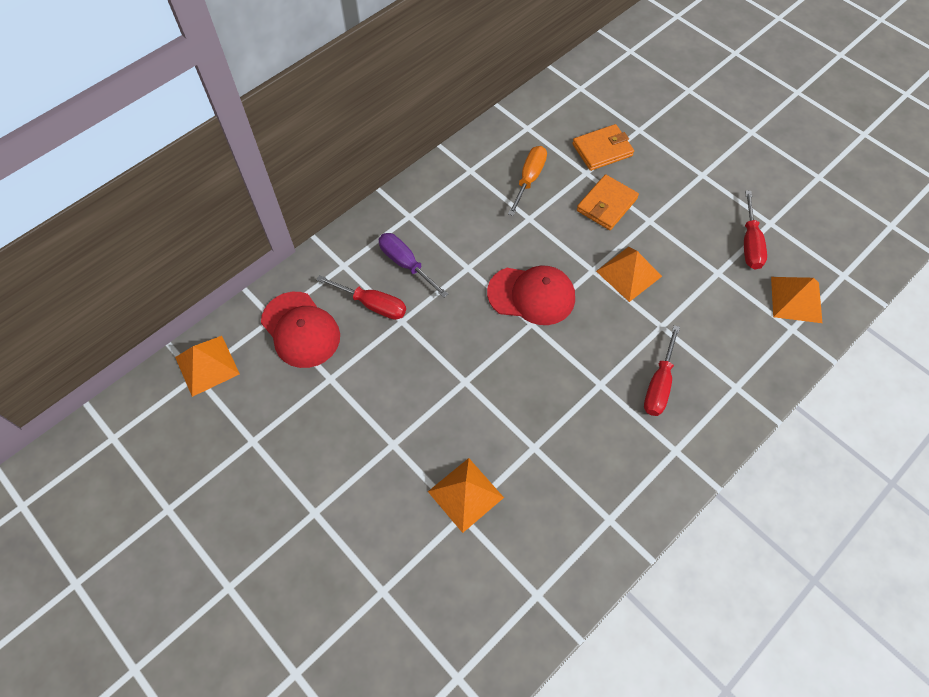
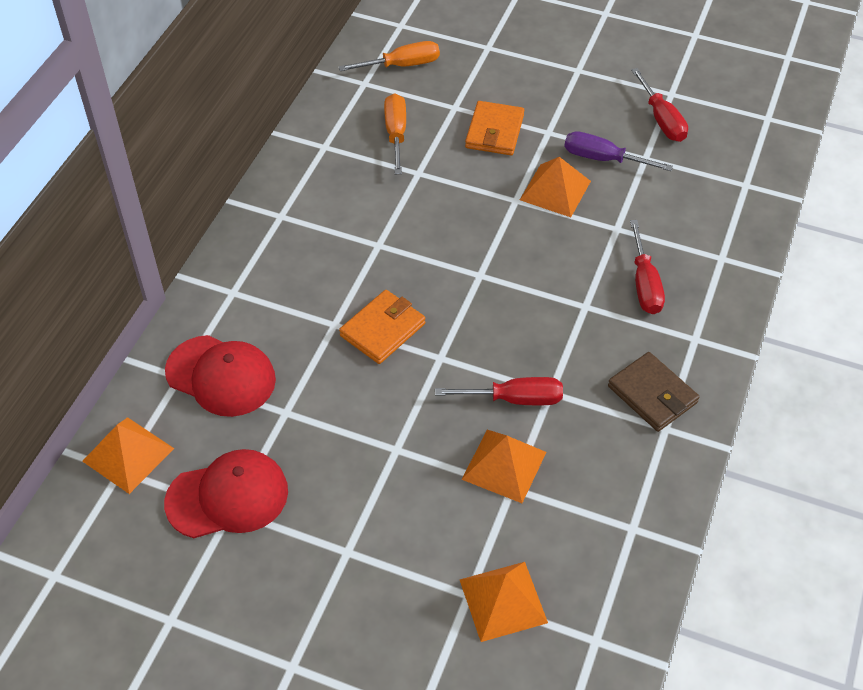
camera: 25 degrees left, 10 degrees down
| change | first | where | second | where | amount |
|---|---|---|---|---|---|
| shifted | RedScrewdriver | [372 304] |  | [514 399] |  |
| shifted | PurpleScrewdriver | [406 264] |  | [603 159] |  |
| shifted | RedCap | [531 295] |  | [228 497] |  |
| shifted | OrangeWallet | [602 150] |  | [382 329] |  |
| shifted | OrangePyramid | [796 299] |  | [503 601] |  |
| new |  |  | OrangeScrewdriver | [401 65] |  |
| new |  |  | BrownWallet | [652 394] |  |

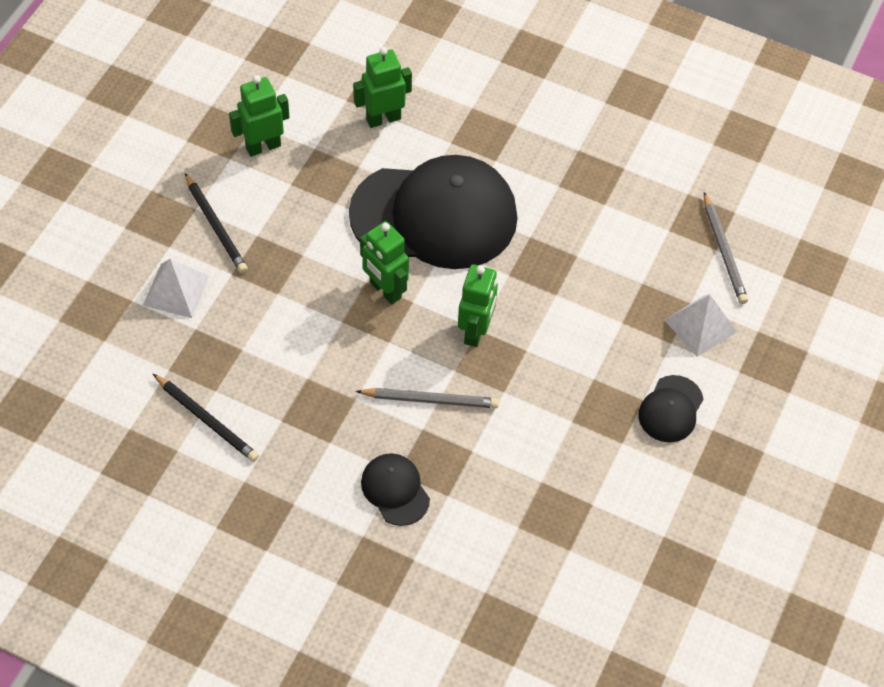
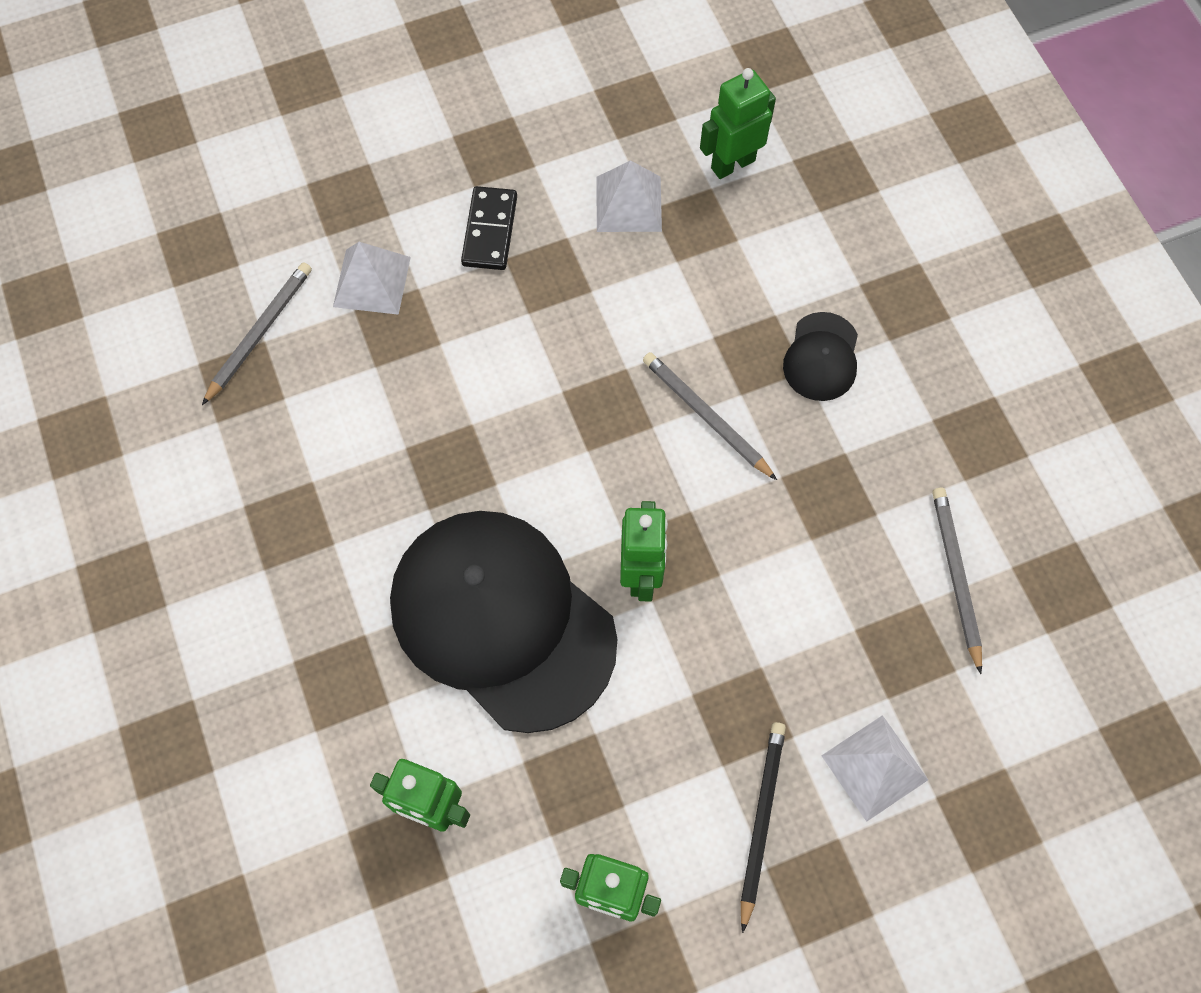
camera: 135 degrees left, 10 degrees up
| change | first | where | second | where | amount |
|---|---|---|---|---|---|
| repainted | BlackPencil | [206 420] | GreyPencil | [956 577] |  |
| shifted | GreenRobot | [476 331] |  | [732 164] |  |
| swapped | BlackCap | [670 409] | BlackDomino | [490 231] |  |
| new |  |  | WhitePyramid | [628 203] |  |

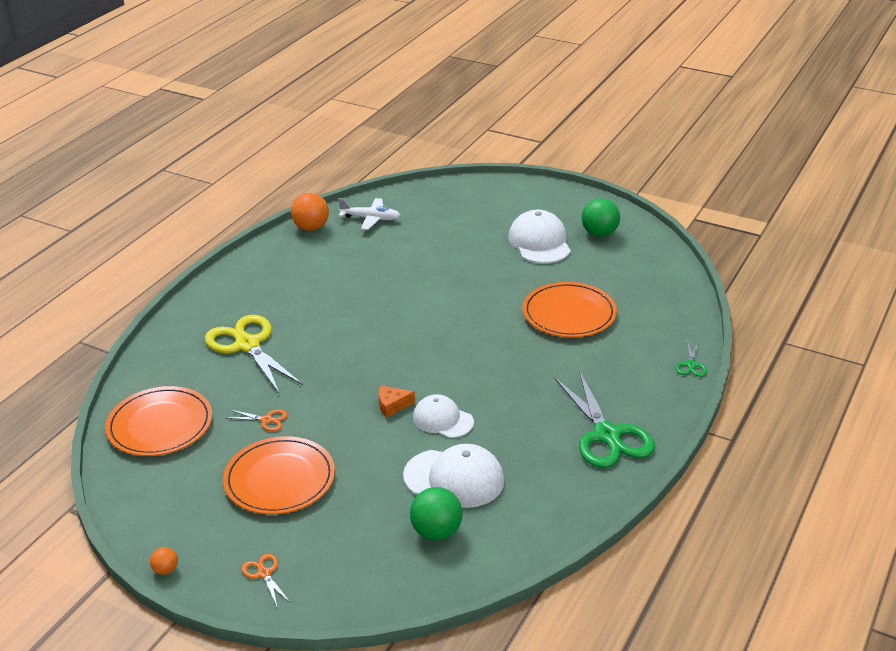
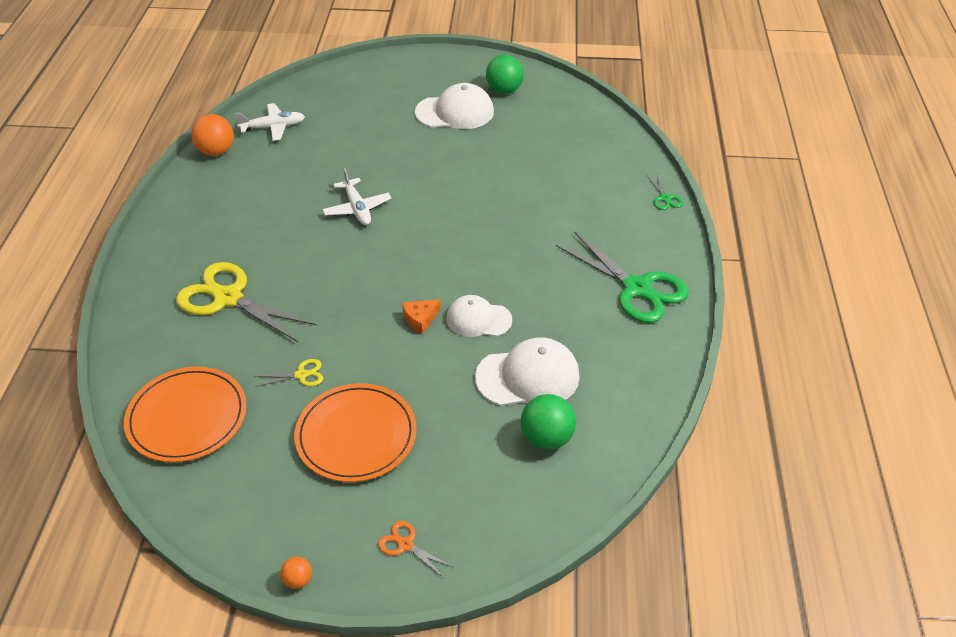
camera: 25 degrees left, 10 degrees up
| change | first | where | second | where | amount |
|---|---|---|---|---|---|
| repainted | OrangeScissors | [267 420] | YellowScissors | [301 375] |  |
| rotated | WhiteCap | [539 242] |  | [455 112] | 120 degrees clockwise |
| gone | OrangePlate | [569 313] |  |  |  |
| new |  |  | WhitePlane | [357 208] |  |

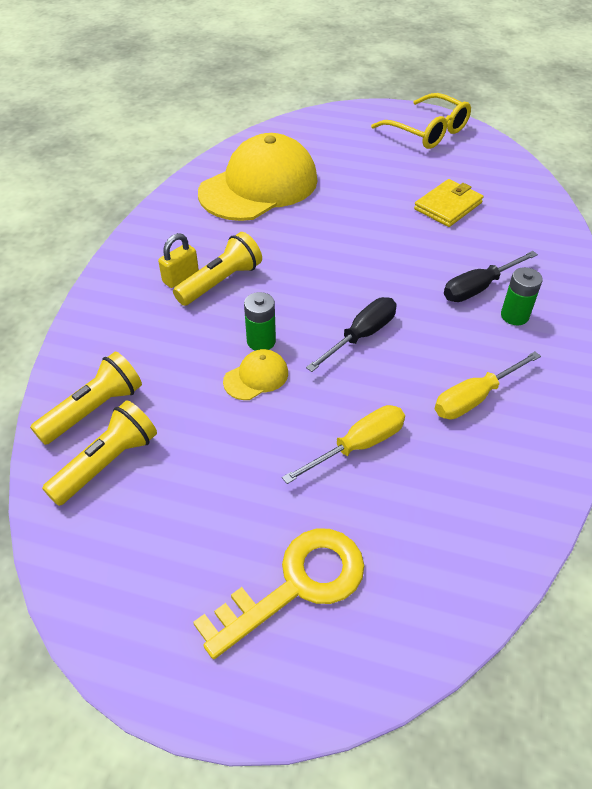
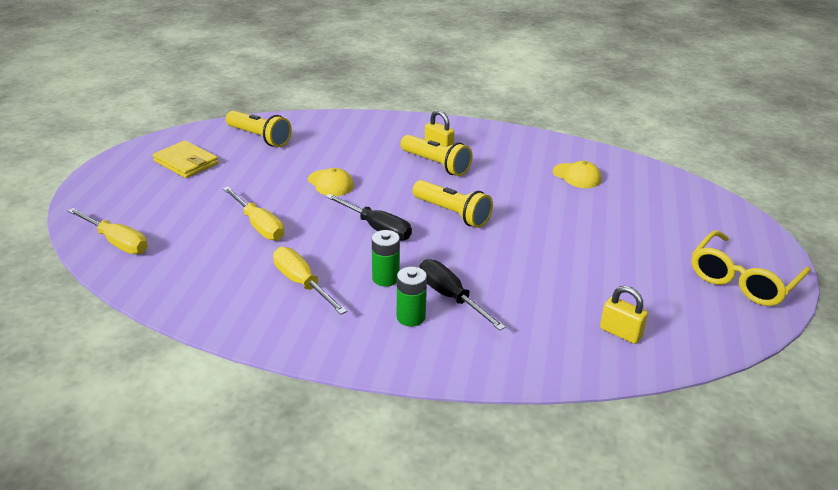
camera: 85 degrees right, 15 degrees down
| change | first | where | second | where | amount |
|---|---|---|---|---|---|
| shifted | YellowFlashlight | [94 409] |  | [452 213] |  |
| gone | YellowKey | [296 585] |  |  |  |
| scaled | YellowCap | [259 186] |  | [577 176] | x0.41 |
| shifted | GreenBattery | [261 341] |  | [385 278] |  |
| shifted | YellowWallet | [448 206] |  | [186 162] |  |
| new |  |  | YellowScrewdriver | [117 242] |  |
| new |  |  | YellowPadlock | [620 333] |  |

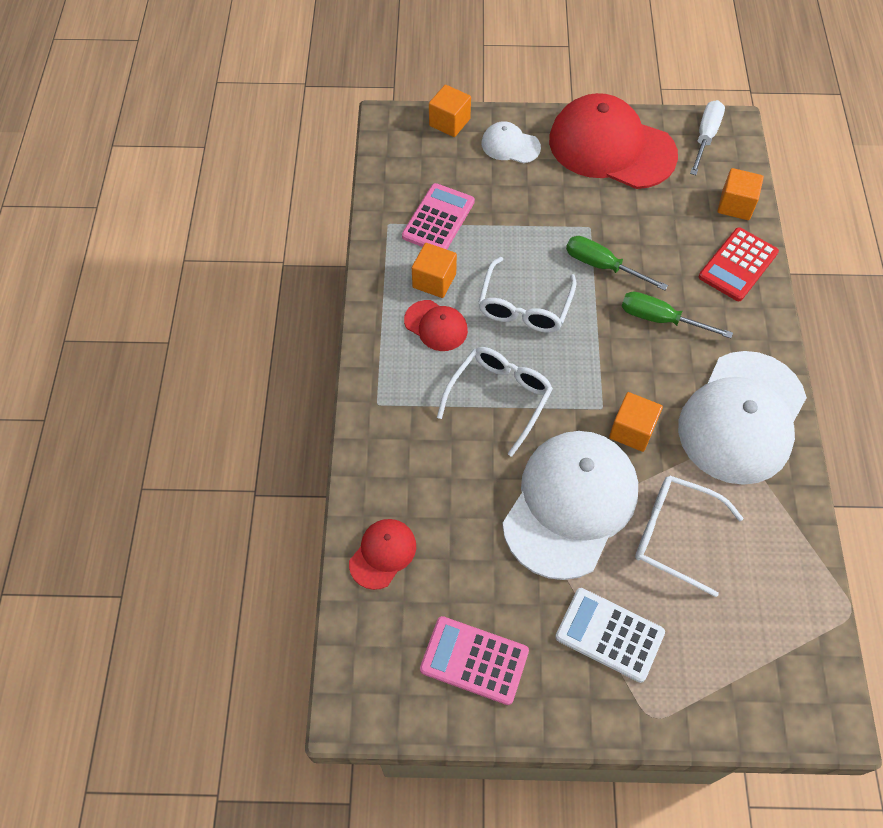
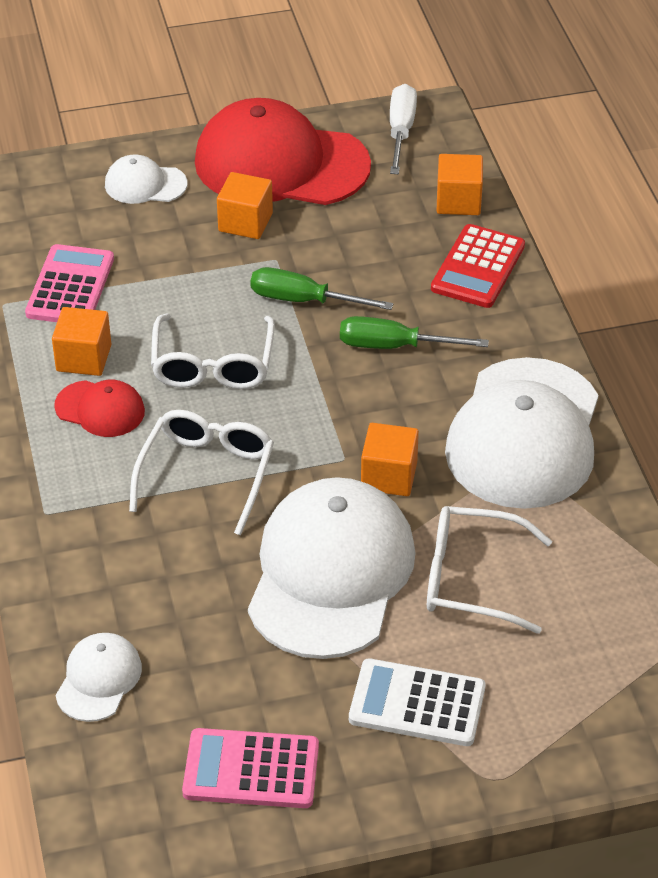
camera: 15 degrees left, 15 degrees down
| change | first | where | second | where | amount |
|---|---|---|---|---|---|
| repainted | RedCap | [383 554] | WhiteCap | [99 679] |  |
| shifted | OrangeCube | [449 122] |  | [245 222] |  |

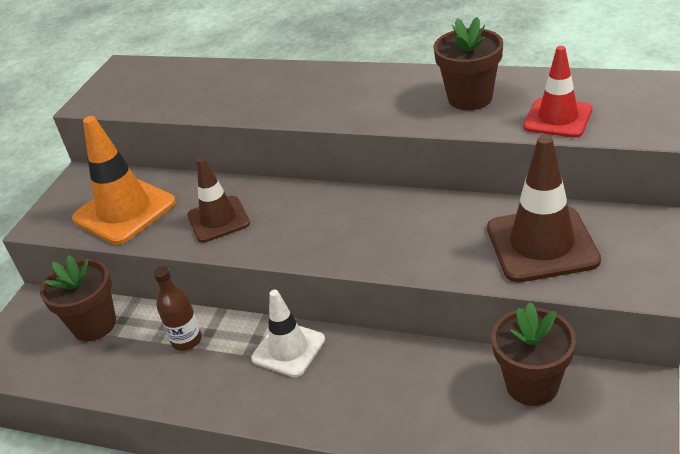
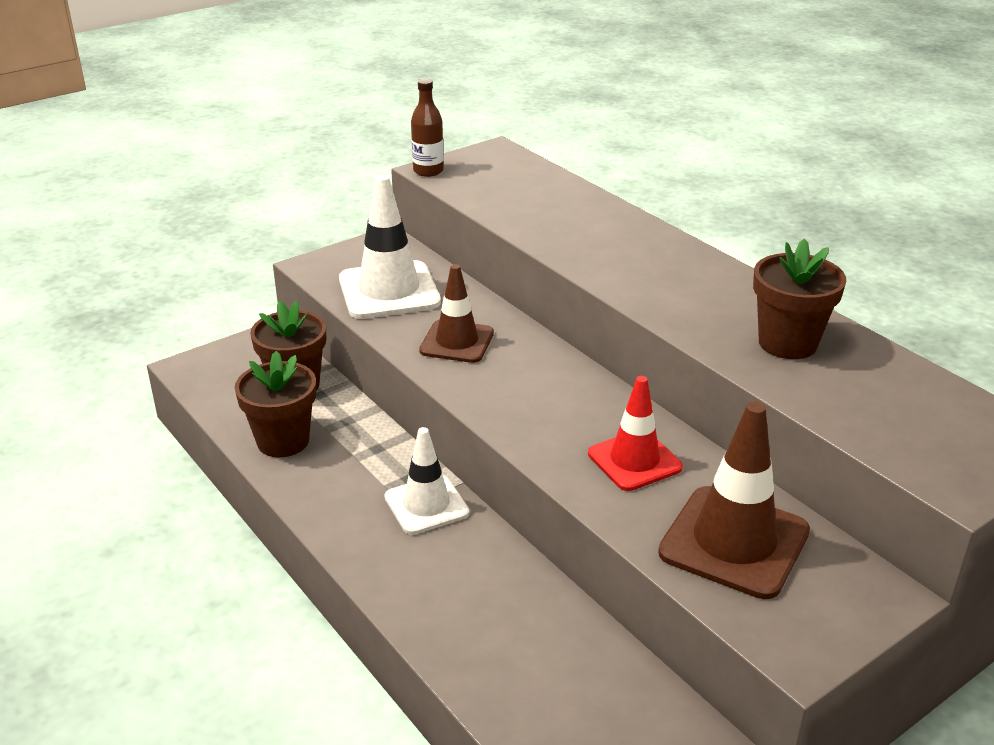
camera: 30 degrees right, 5 degrees down
| change | first | where | second | where | amount |
|---|---|---|---|---|---|
| repainted | OrangeTrafficCone | [124 211] | WhiteTrafficCone | [389 291] |  |
| shifted | BrownBottle | [186 340] |  | [428 171] |  |
| shifted | BrownFlowerPot | [532 385] |  | [283 441] |  |
| shifted | RedTrafficCone | [558 118] |  | [634 460] |  |

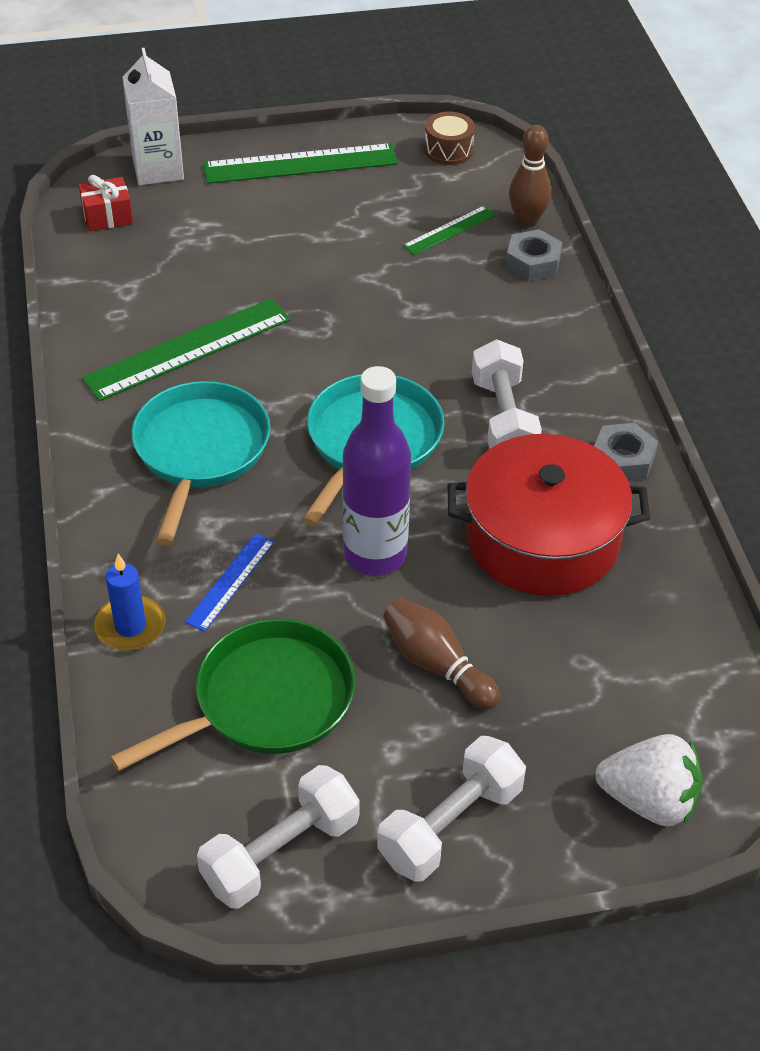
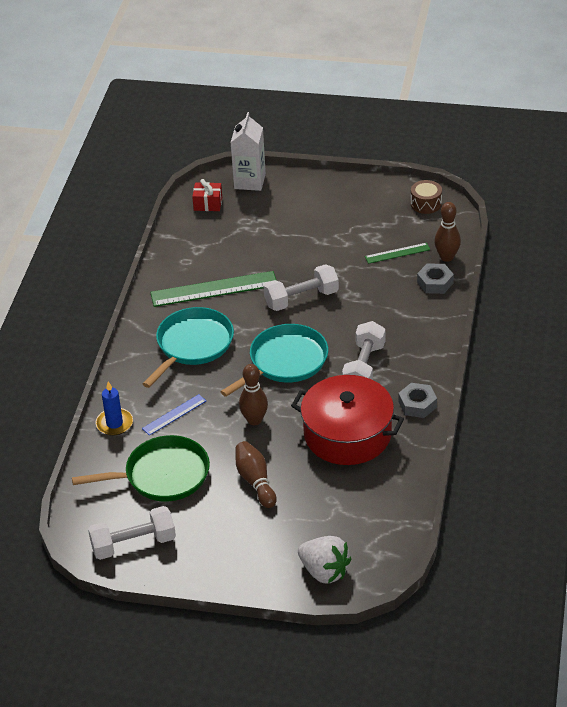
camera: 25 degrees right, 5 degrees down
| change | first | where | second | where | amount |
|---|---|---|---|---|---|
| gone | GreenRuler | [300 164] |  |  |  |
| swapped | PurpleBottle | [375 555] | BrownBowlingPin | [254 420] |  |
| shifted | WhiteDumbbell | [450 824] |  | [301 299] |  |

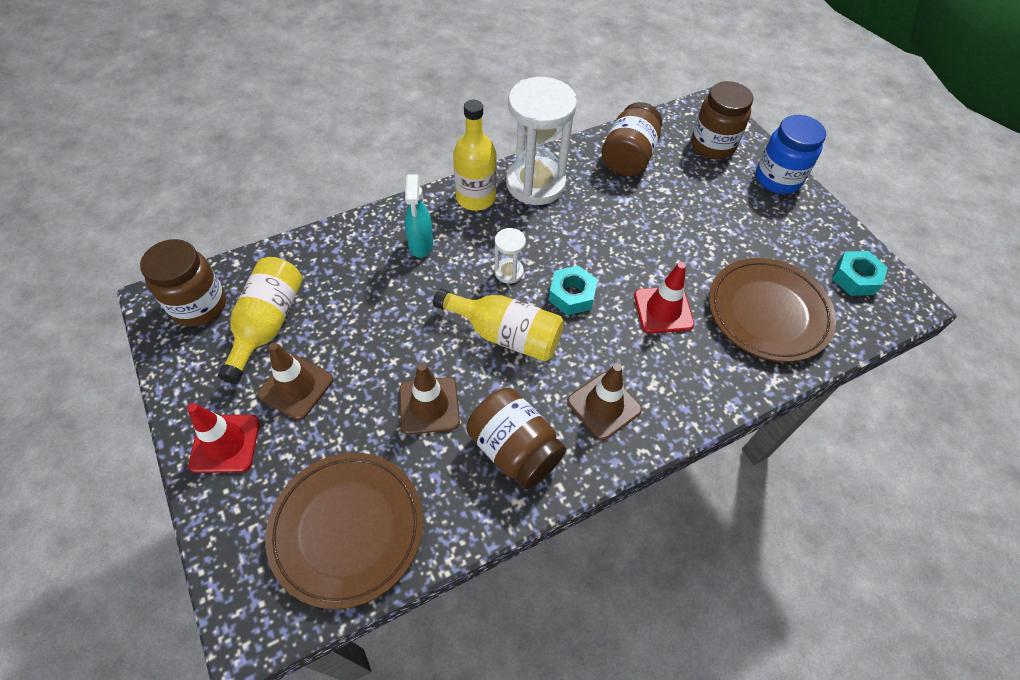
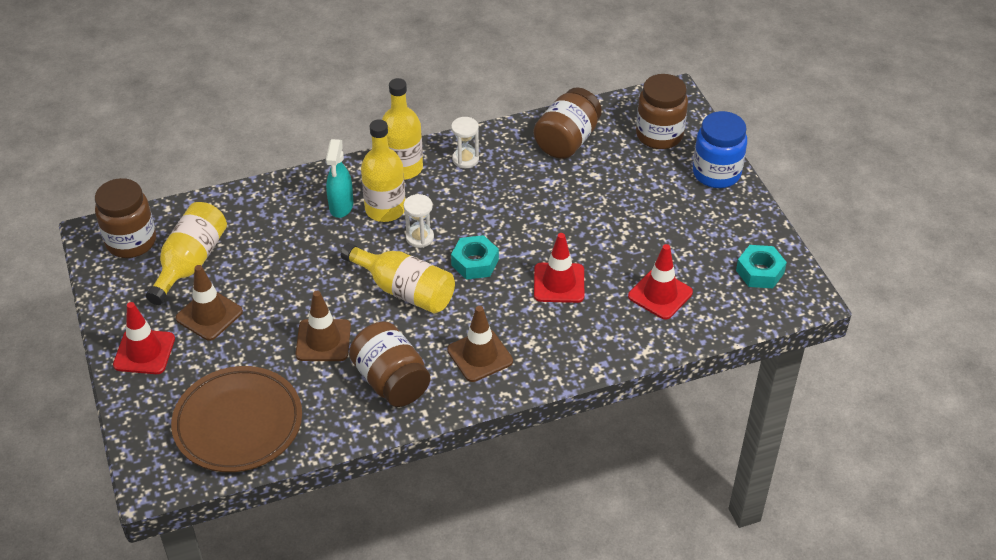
camera: 10 degrees right, 10 degrees down
| change | first | where | second | where | amount |
|---|---|---|---|---|---|
| scaled | WhiteHourglass | [535 184] |  | [465 159] | x0.44 |
| swapped | BrownPlate | [768 313] | RedTrafficCone | [660 294] |  |
| new |  |  | YellowBottle | [385 209] |  |

